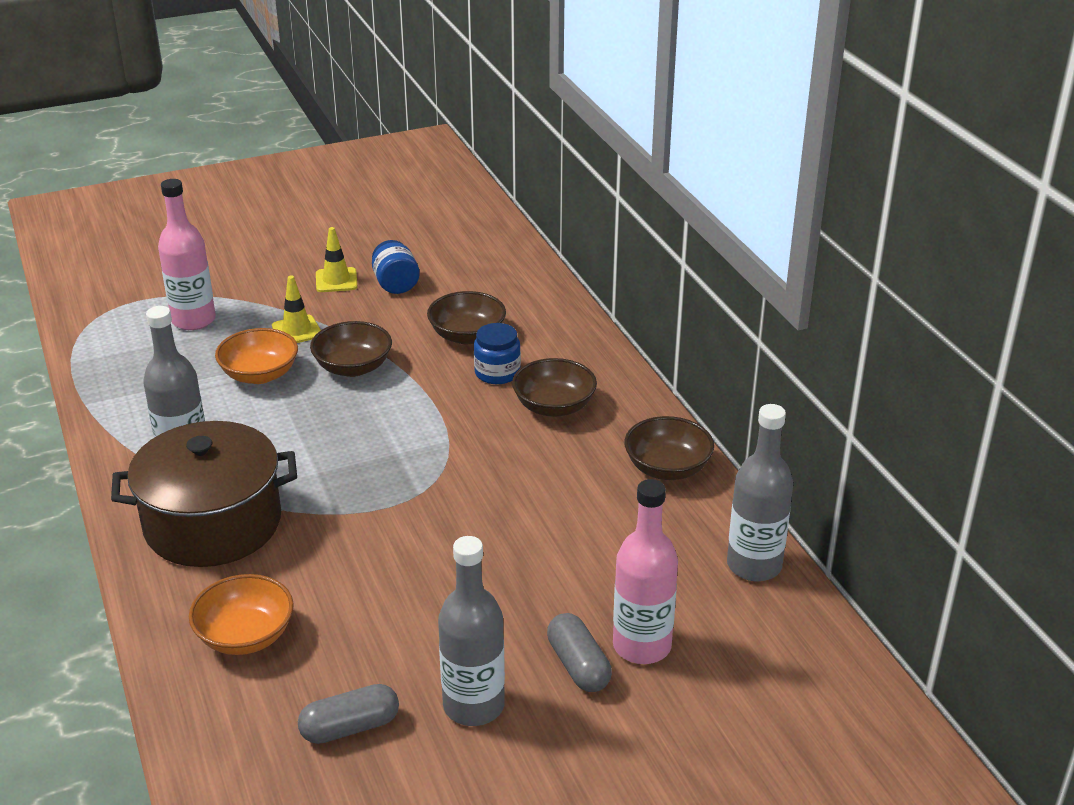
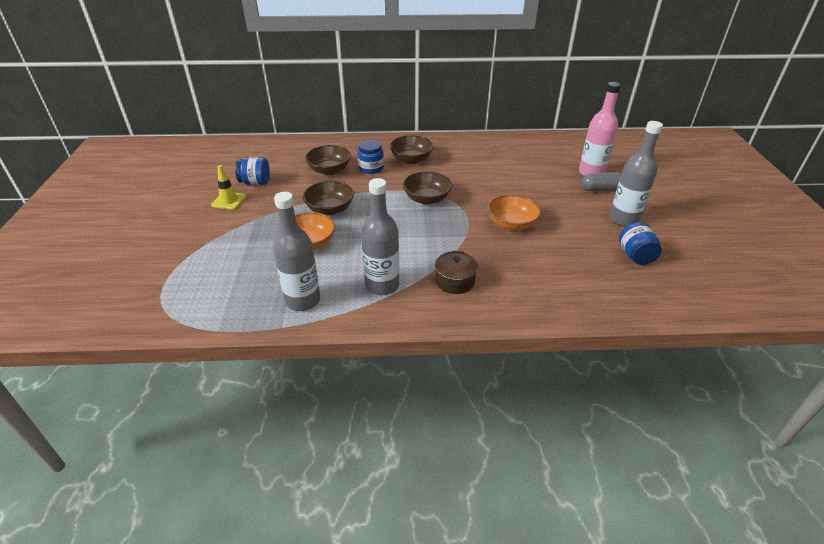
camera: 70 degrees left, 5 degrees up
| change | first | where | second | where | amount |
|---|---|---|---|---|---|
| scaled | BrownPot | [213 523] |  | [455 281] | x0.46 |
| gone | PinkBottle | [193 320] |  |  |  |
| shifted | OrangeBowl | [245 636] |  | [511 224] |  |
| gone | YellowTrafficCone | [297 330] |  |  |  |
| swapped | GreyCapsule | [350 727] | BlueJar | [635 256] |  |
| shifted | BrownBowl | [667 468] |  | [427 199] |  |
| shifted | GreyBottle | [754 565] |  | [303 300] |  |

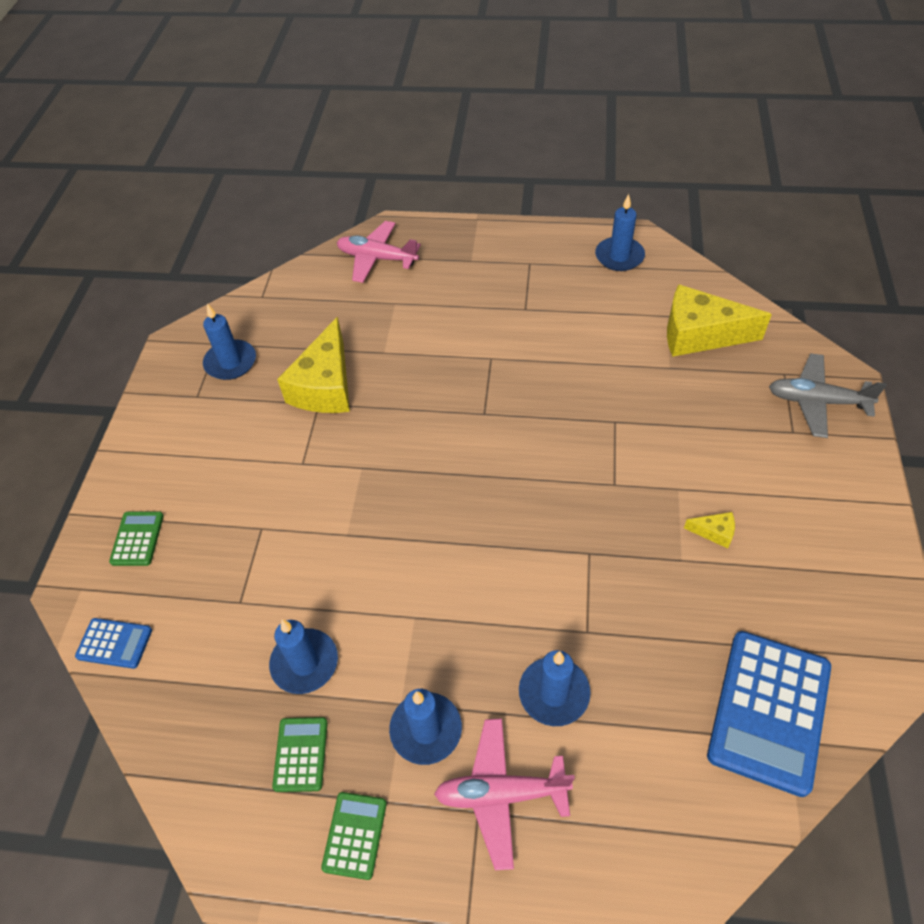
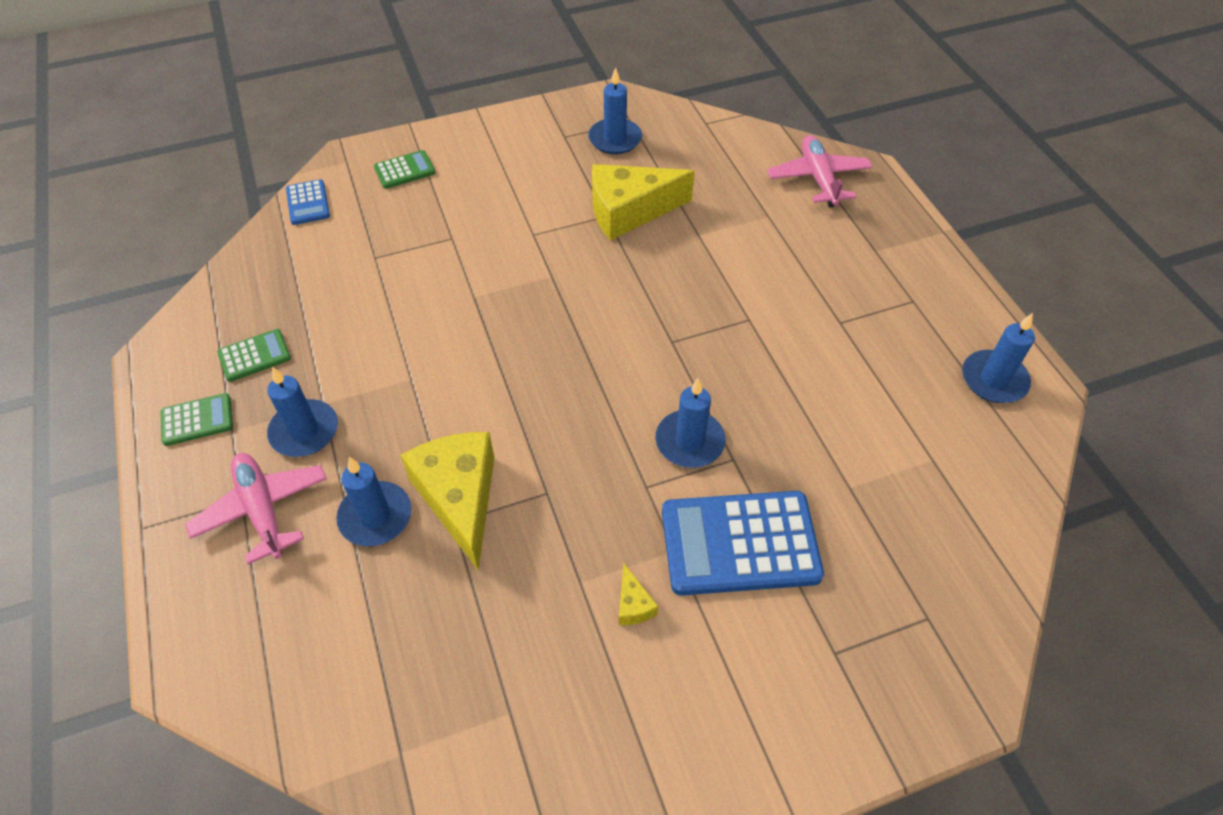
camera: 60 degrees right, 0 degrees up
| change | first | where | second | where | amount |
|---|---|---|---|---|---|
| shifted | BlueCandle | [305 663] |  | [689 441] |  |
| shifted | YellowCheese | [699 334] |  | [460 498] |  |
| shifted | BlueCalculator | [769 711] |  | [740 543] |  |
| gone | GreyPlane | [817 401] |  |  |  |

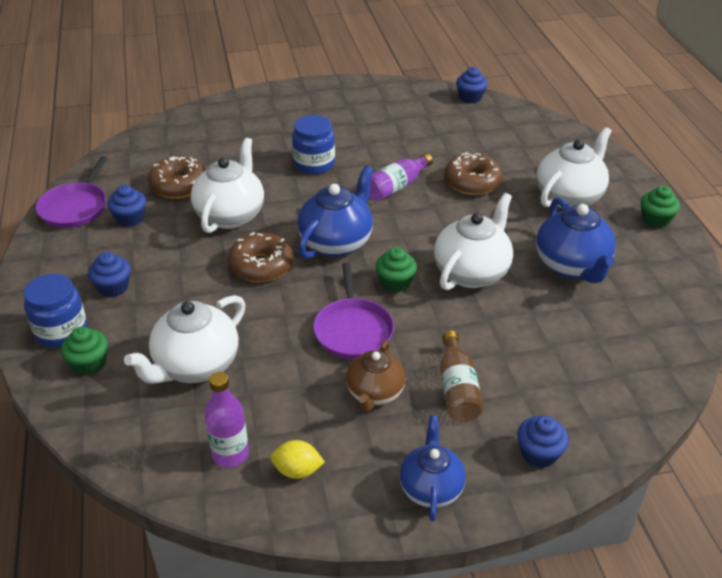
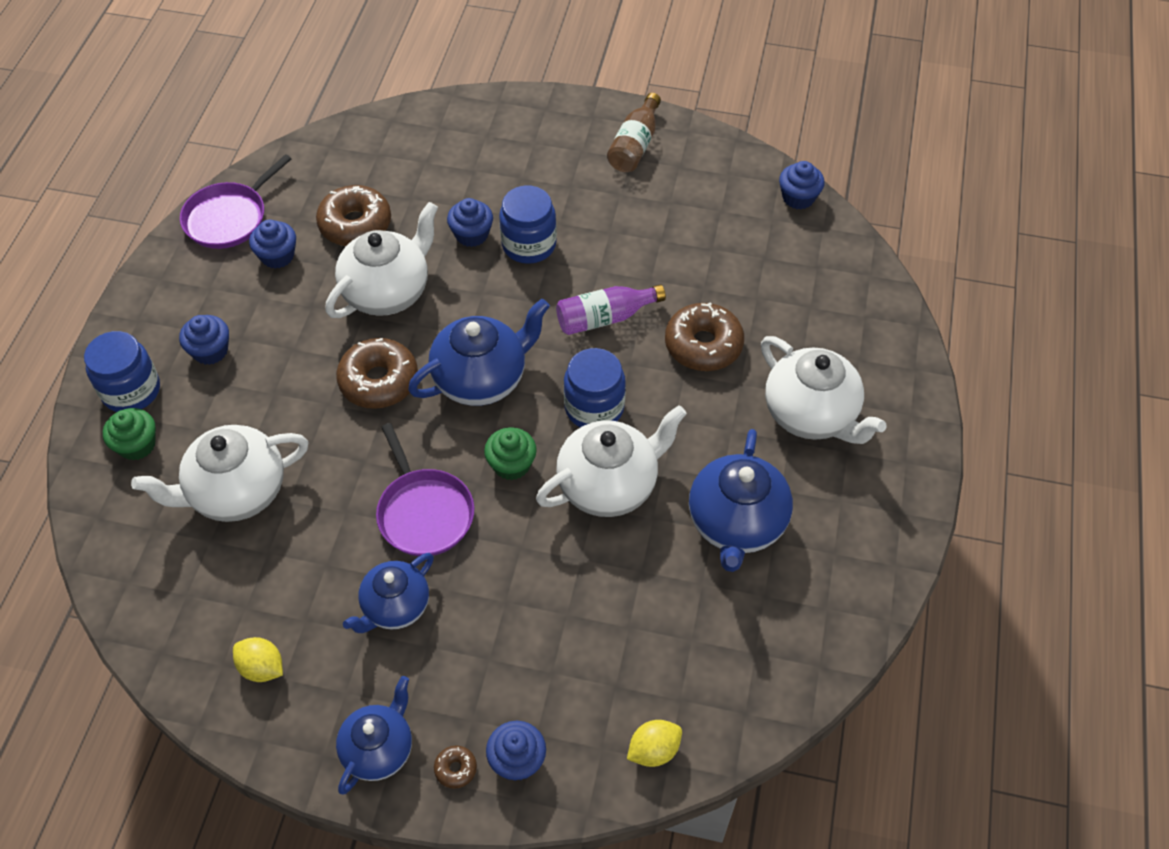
camera: 25 degrees right, 15 degrees up
| change | first | where | second | where | amount |
|---|---|---|---|---|---|
| gone | PurpleBottle | [230 454] |  |  |  |
| rotated | PurplePan | [353 330] |  | [424 512] | 45 degrees counterclockwise |
| repainted | BrownTeapot | [374 393] | BlueTeapot | [395 607] |  |
| shifted | BrownBottle | [457 389] |  | [635 145] |  |
| rotated | WhiteTeapot | [569 197] |  | [811 414] | 75 degrees clockwise |
| gone | GreenCupcake | [655 220] |  |  |  |
| new |  |  | BrownDonut | [455 769] |  |
| new |  |  | BlueCupcake | [471 234] |  |
| new |  |  | BlueJar | [594 408] |  |
| new |  |  | YellowLemon | [653 750] |  |

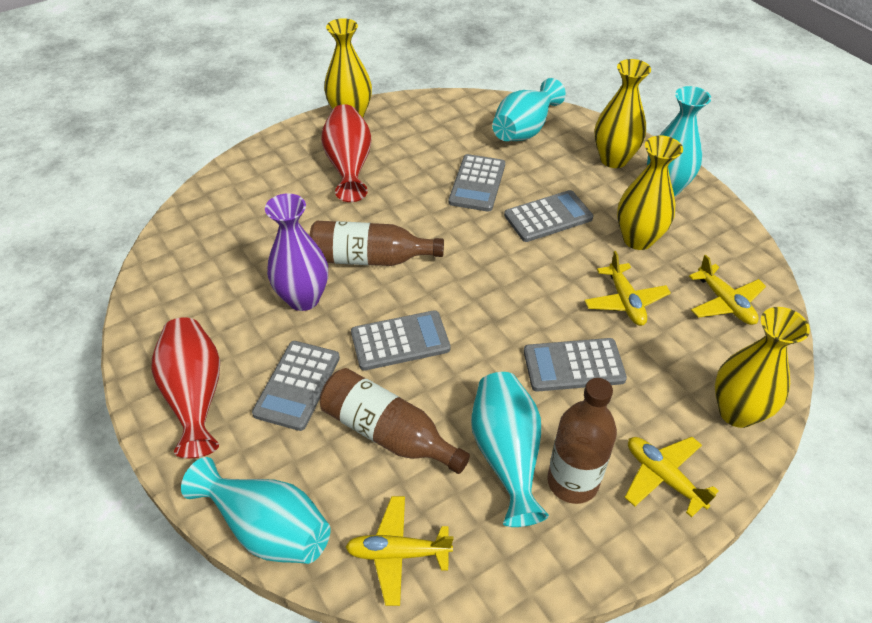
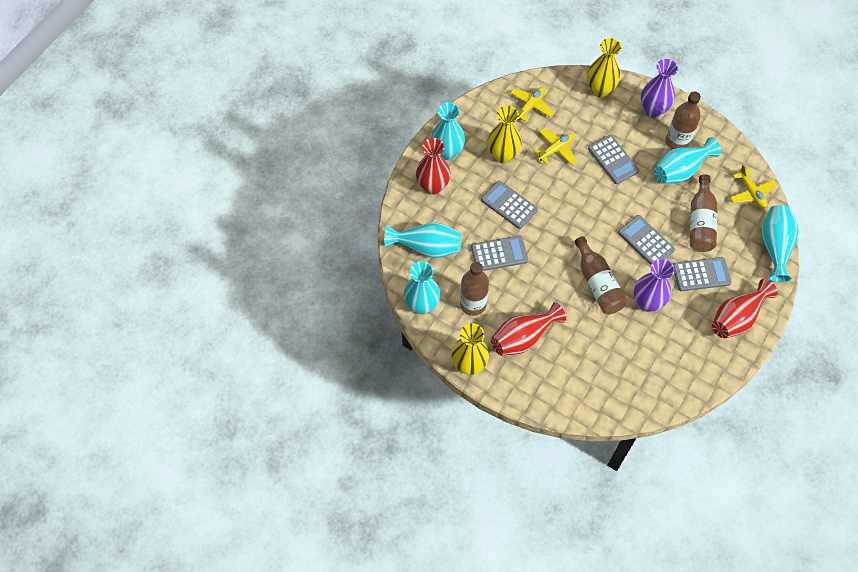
camera: 115 degrees left, 15 degrees up
| change | first | where | second | where | amount |
|---|---|---|---|---|---|
| repainted | YellowVase | [613 159] | RedVase | [433 186] |  |
| swapped | YellowPlane | [663 477] | PurpleVase | [653 110] |  |
| new |  |  | TurquoiseVase | [422 305] |  |
| new |  |  | BrownBottle | [473 304] |  |

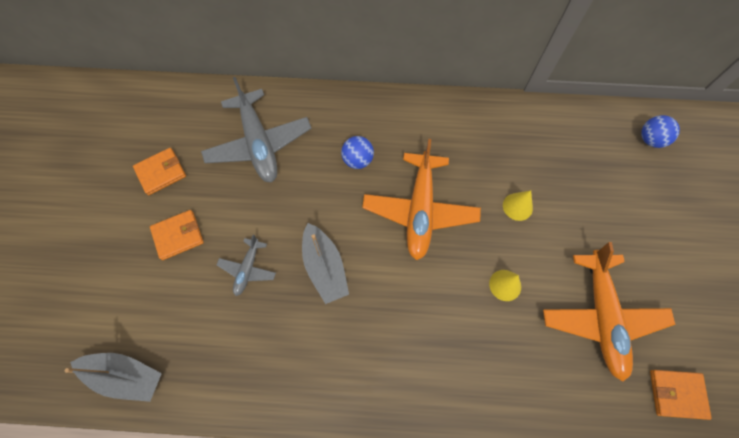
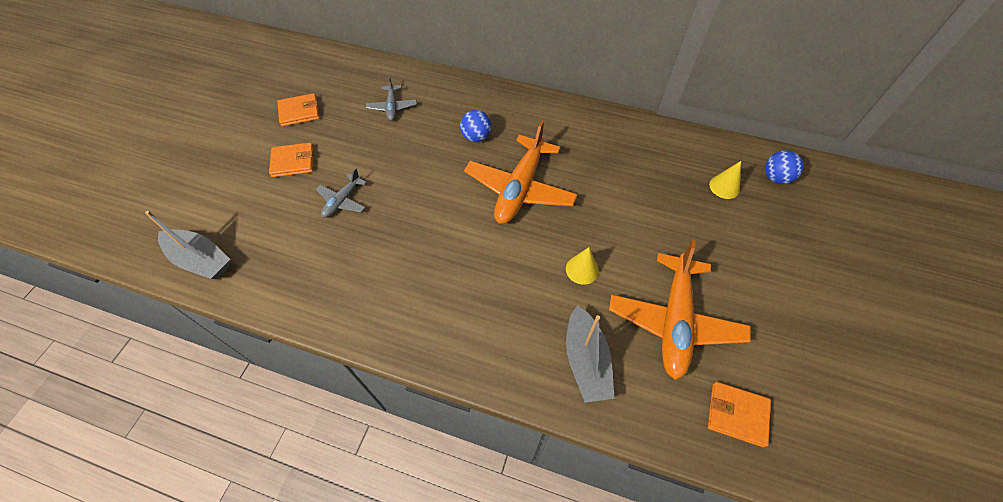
camera: 15 degrees right, 10 degrees down
| change | first | where | second | where | amount |
|---|---|---|---|---|---|
| scaled | GreyPlane | [259 144] |  | [392 107] | x0.50 |
| shifted | GreyBoat | [324 267] |  | [586 360] |  |
| shifted | YellowCone | [517 206] |  | [724 187] |  |

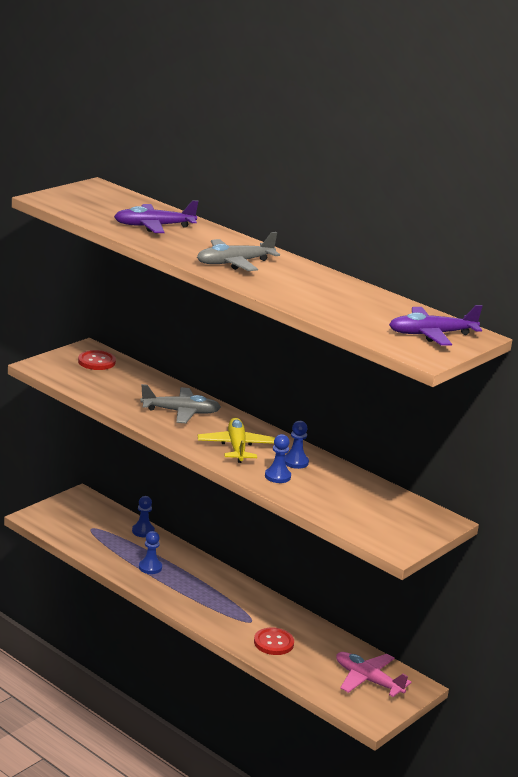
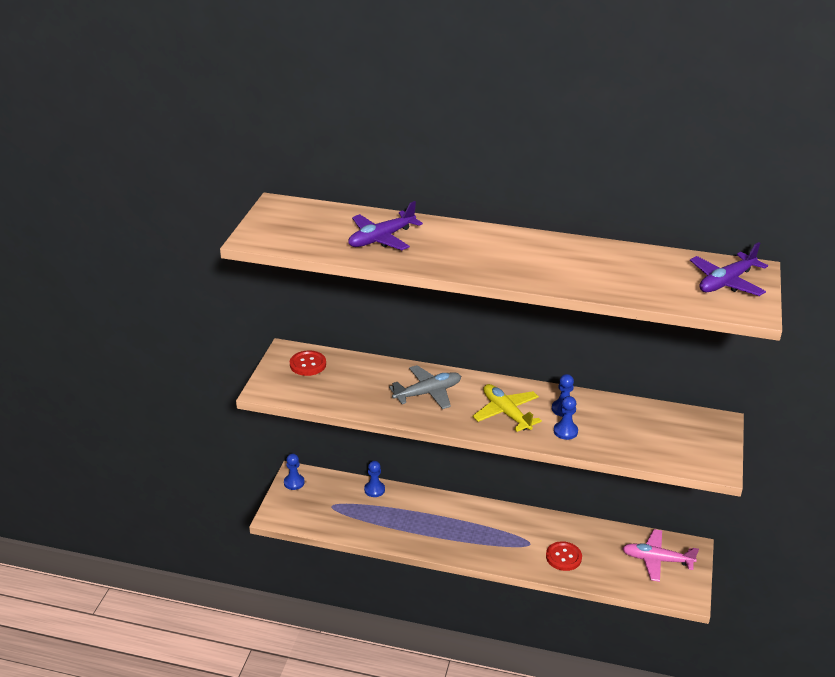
camera: 25 degrees left, 10 degrees up
| change | first | where | second | where | amount |
|---|---|---|---|---|---|
| shifted | BluePawn | [150 567] |  | [294 482] |  |
| gone | GreyPlane | [234 263] |  |  |  |

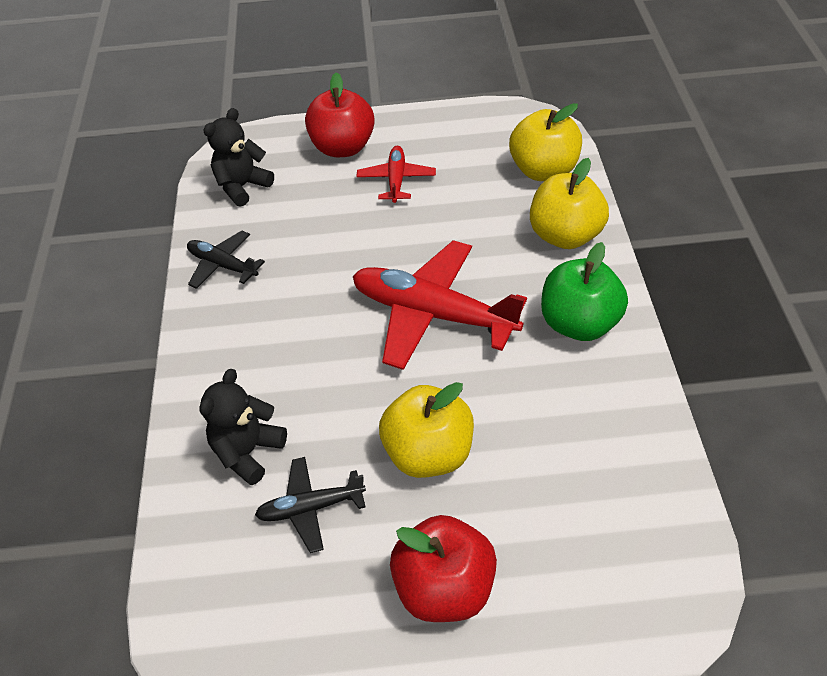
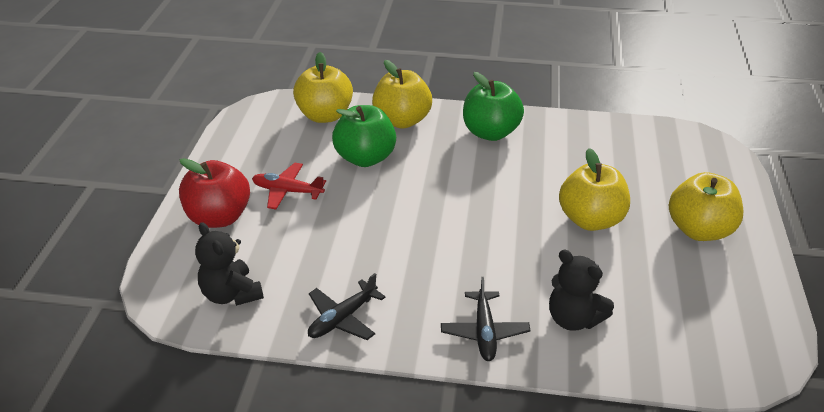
camera: 80 degrees left, 10 degrees down
| change | first | where | second | where | amount |
|---|---|---|---|---|---|
| shifted | BlackPlane | [310 508] |  | [484 332] |  |
| gone | RedPlane | [432 314] |  |  |  |
| repainted | RedApple | [444 588] | YellowApple | [699 230] |  |
| new |  |  | GreenApple | [365 158] |  |

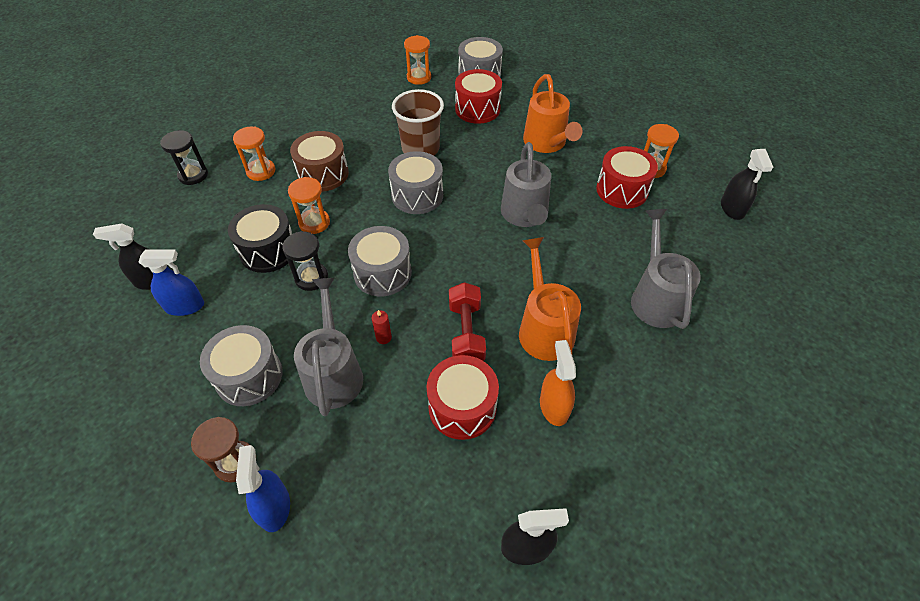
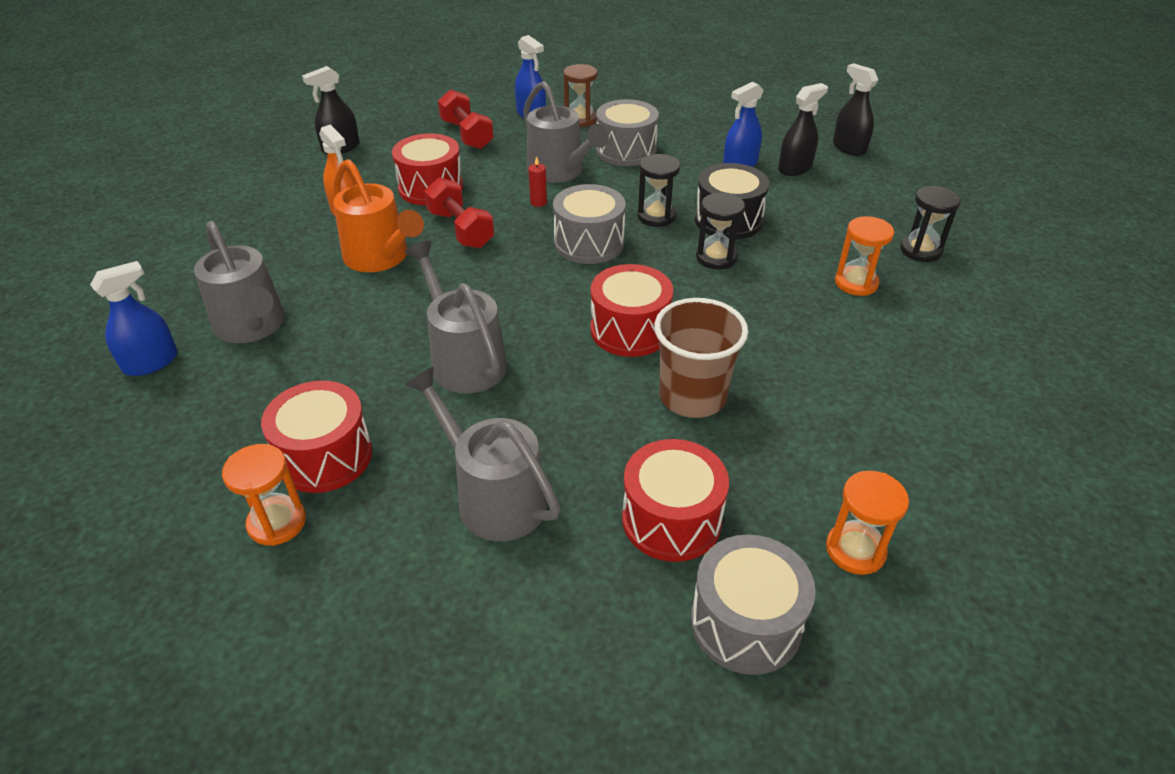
camera: 150 degrees right, 10 degrees down
| change | first | where | second | where | amount |
|---|---|---|---|---|---|
| repainted | OrangeHourglass | [314 223] | BlackHourglass | [716 257] |  |
| gone | BrownDrum | [323 174] |  |  |  |
| repainted | GreyDrum | [417 195] | RedDrum | [630 330] |  |
| repainted | OrangeWateringCan | [547 143] | GreyWateringCan | [493 496] |  |
| shifted | BlackSprayBottle | [732 208] |  | [849 148] |  |
| new |  |  | BlueSprayBottle | [151 362] |  |
| new |  |  | RedDumbbell | [467 135] |  |

